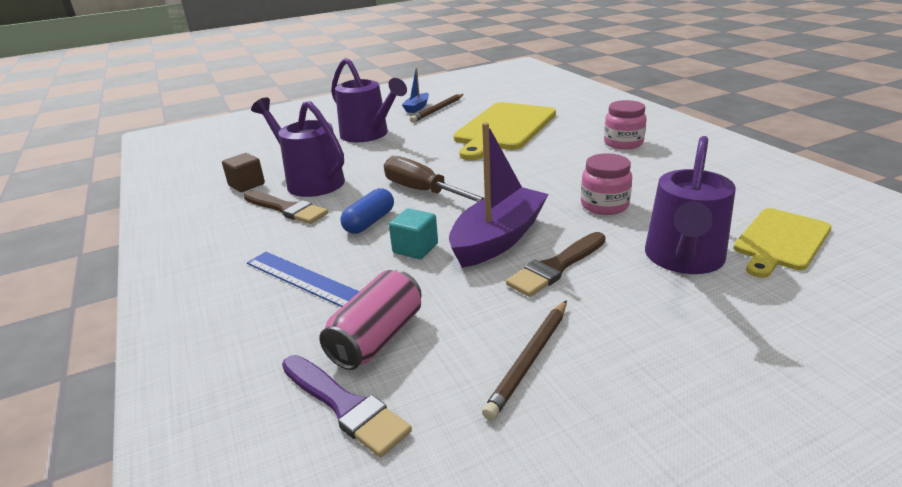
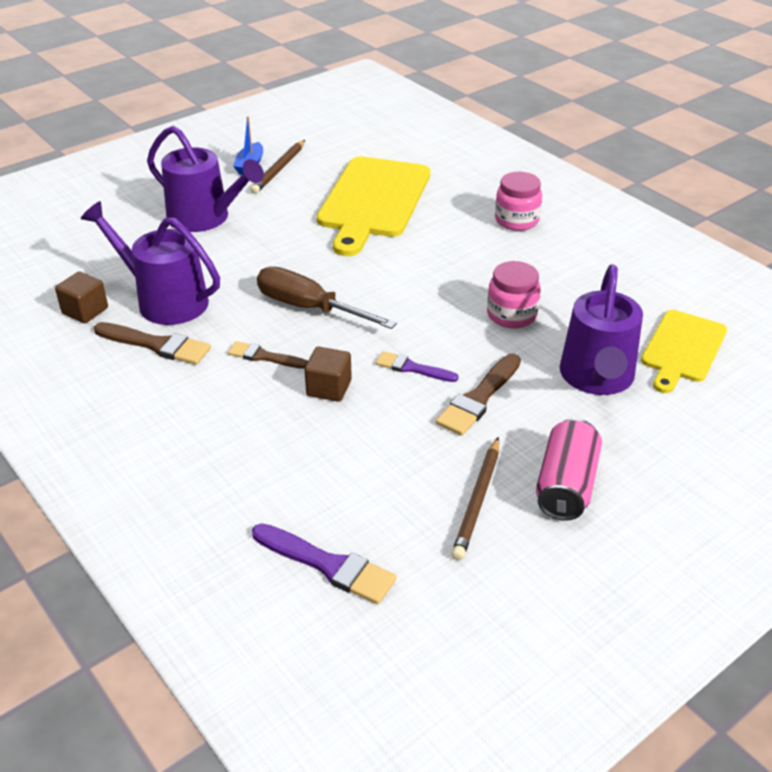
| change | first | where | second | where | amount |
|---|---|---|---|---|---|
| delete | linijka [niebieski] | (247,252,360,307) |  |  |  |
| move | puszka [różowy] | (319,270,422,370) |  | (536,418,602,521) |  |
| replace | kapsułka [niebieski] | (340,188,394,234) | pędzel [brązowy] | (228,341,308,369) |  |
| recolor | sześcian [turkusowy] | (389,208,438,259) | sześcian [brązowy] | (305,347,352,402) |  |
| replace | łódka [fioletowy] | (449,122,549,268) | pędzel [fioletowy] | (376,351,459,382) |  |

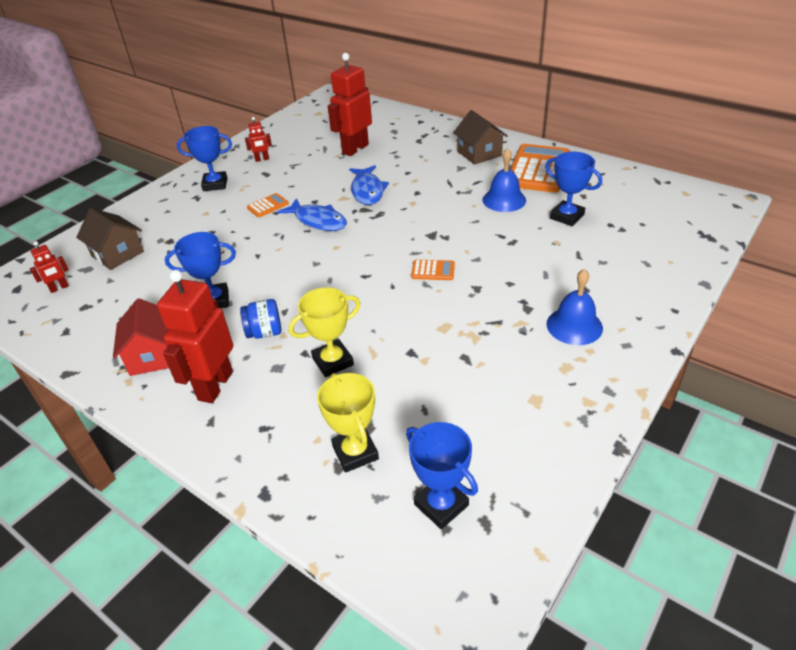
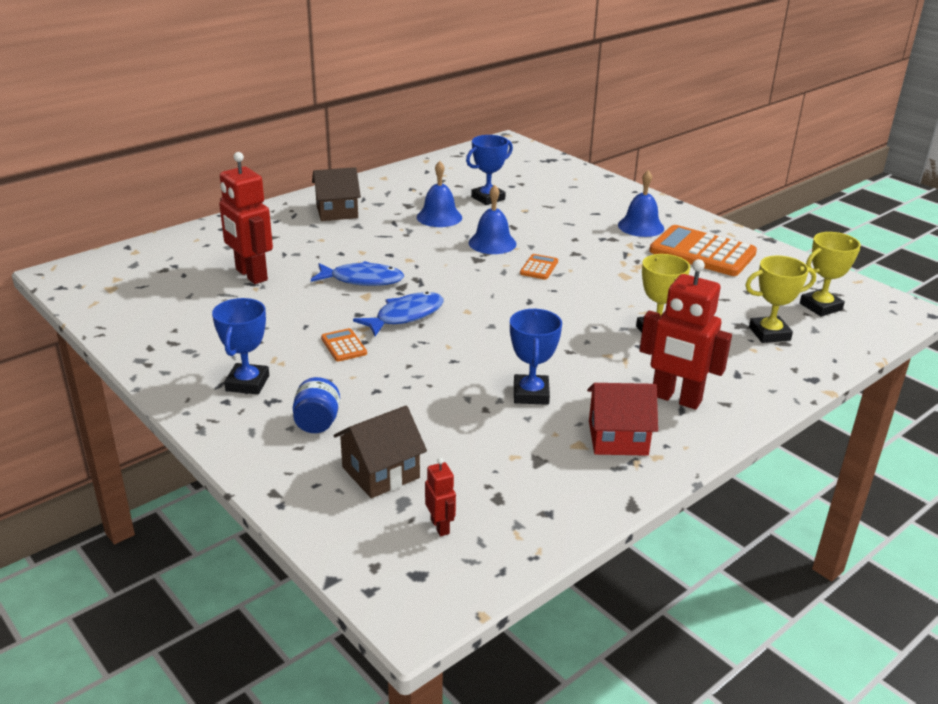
| change | first | where | second | where | amount |
|---|---|---|---|---|---|
| move | słoik [niebieski] | (240,299,281,339) |  | (293,377,340,433) |  |
| delete | robot [czerwony] | (245,117,272,162) |  |  |  |
| recolor | puchar [niebieski] | (406,422,478,529) | puchar [żółty] | (800,232,861,317) |  |
| move | kalkulator [pomarańczowy] | (510,144,571,193) |  | (649,225,757,276) |  |
| insert |  |  | dzwonek [niebieski] | (469,185,516,254) |  |

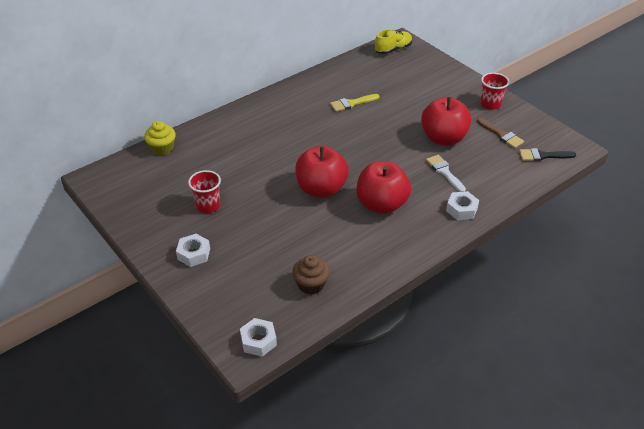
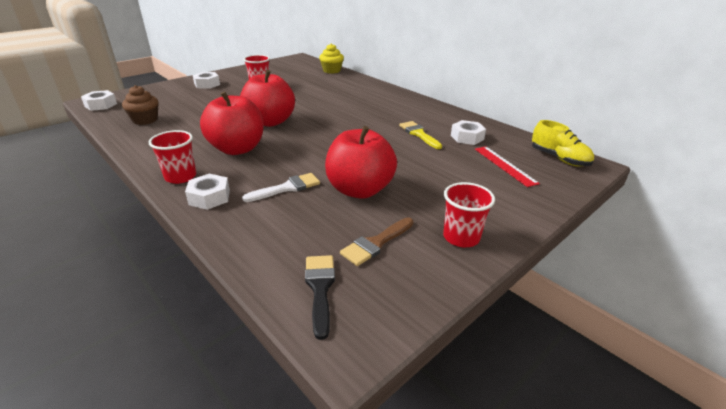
| change | first | where | second | where | amount |
|---|---|---|---|---|---|
| insert |  |  | szklanka [czerwony] | (149,130,196,184) |  |
| insert |  |  | nakrętka [biały] | (451,120,486,145) |  |
| insert |  |  | linijka [czerwony] | (475,147,540,187) |  |

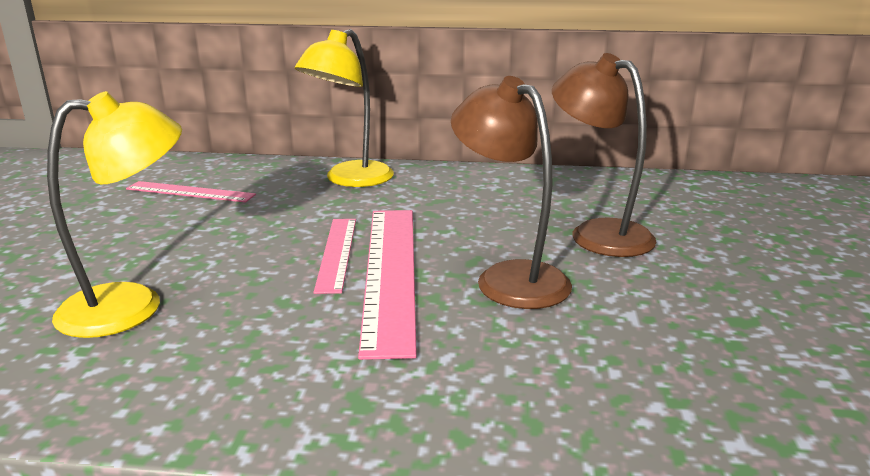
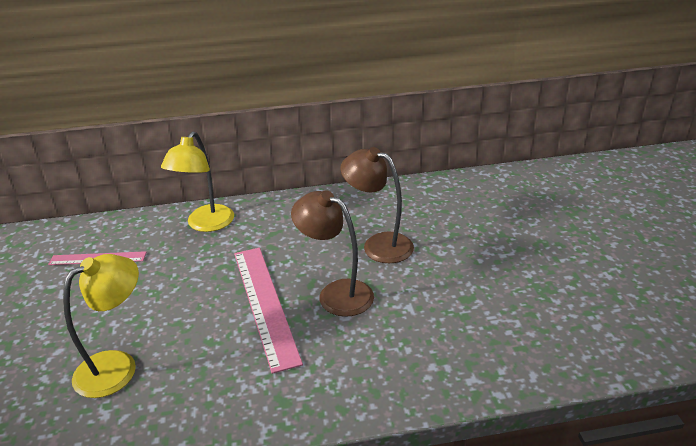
| change | first | where | second | where | amount |
|---|---|---|---|---|---|
| delete | linijka [różowy] | (314,219,356,294) |  |  |  |

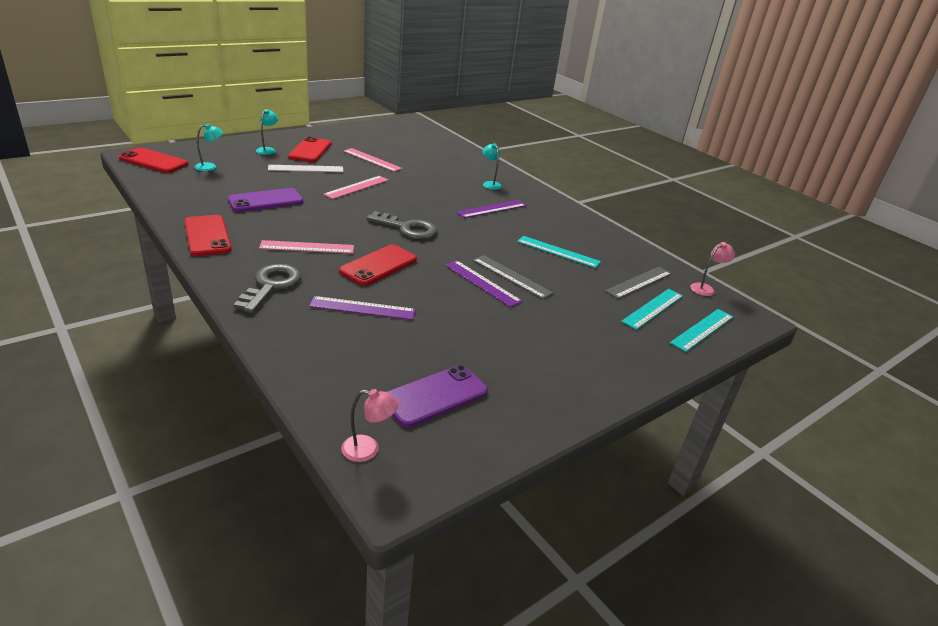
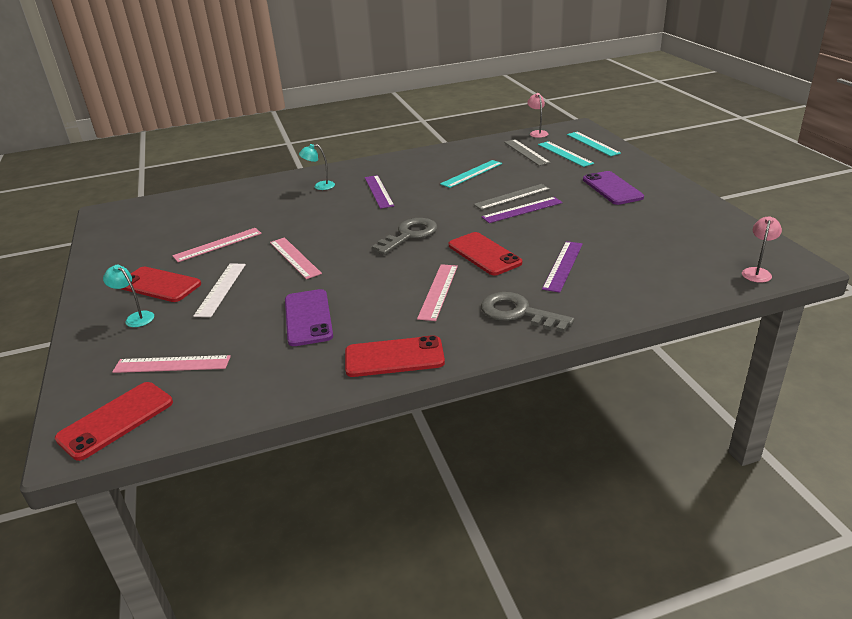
| change | first | where | second | where | amount |
|---|---|---|---|---|---|
| replace | lampka [turkusowy] | (195,124,223,171) | linijka [różowy] | (112,355,231,373) |  |
| move | telefon [fioletowy] | (387,365,488,427) |  | (583,171,644,205) |  |

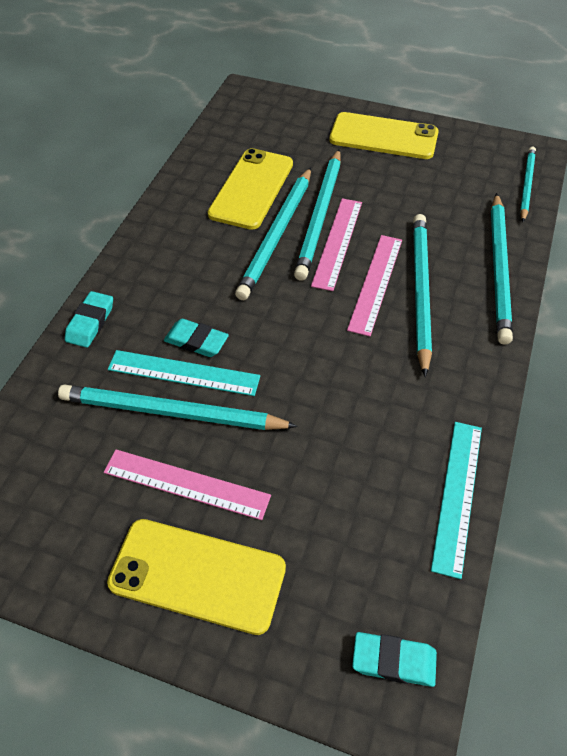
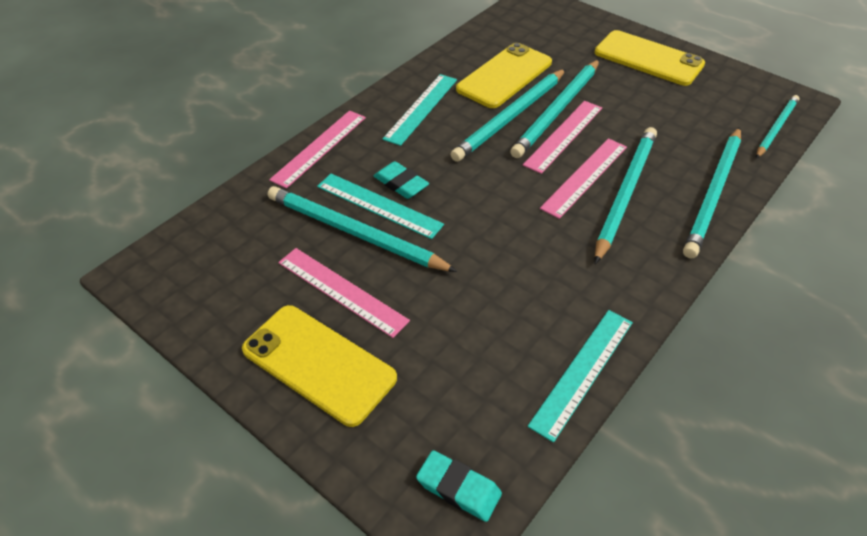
| change | first | where | second | where | amount |
|---|---|---|---|---|---|
| replace | gumka do mazania [turkusowy] | (65,291,113,348) | linijka [różowy] | (269,110,366,189) |  |
| insert |  |  | linijka [turkusowy] | (382,74,457,146) |  |

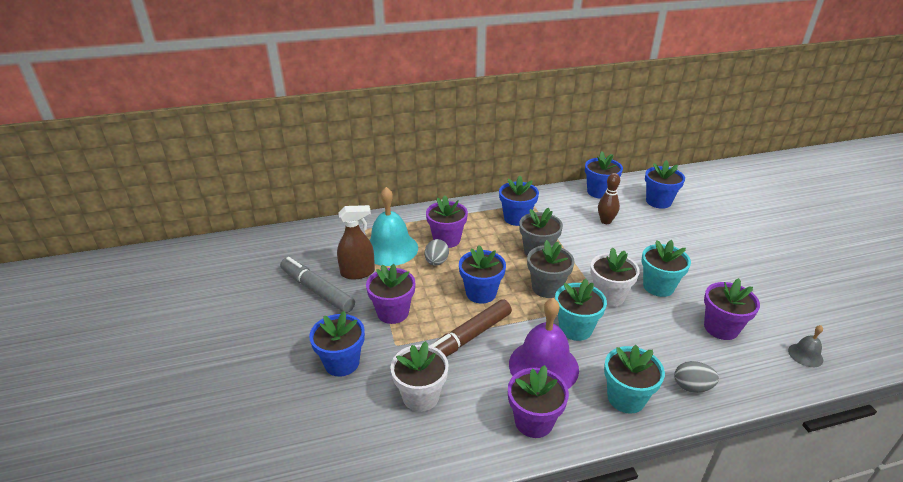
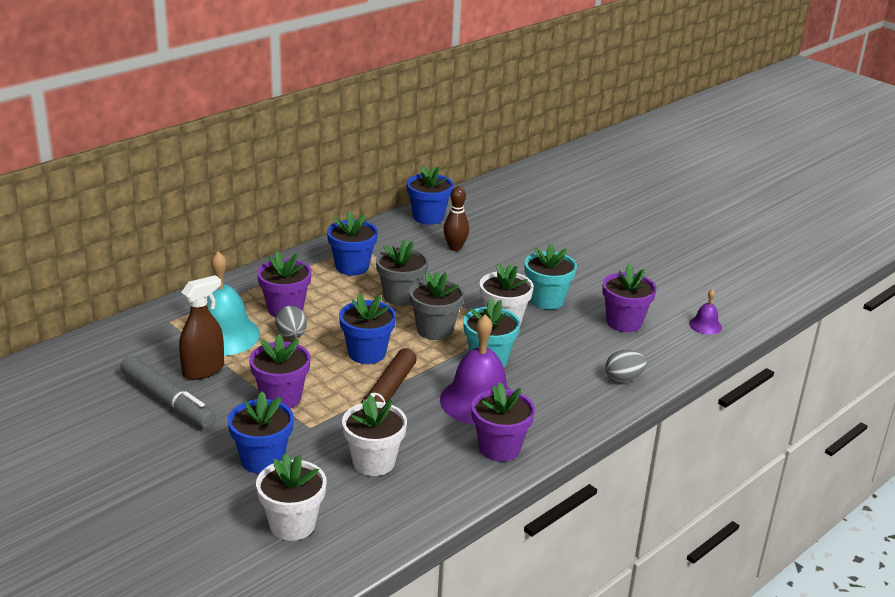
| change | first | where | second | where | amount |
|---|---|---|---|---|---|
| rotate | flamaster [szary] | (280,257,355,313) |  | (120,356,216,428) | 150 degrees counterclockwise |
| delete | doniczka [turkusowy] | (604,345,665,414) |  |  |  |
| delete | doniczka [niebieski] | (645,160,685,209) |  |  |  |
| recolor | dzwonek [szary] | (788,325,823,367) | dzwonek [fioletowy] | (689,289,722,335) |  |
| insert |  |  | doniczka [biały] | (256,453,326,541) |  |

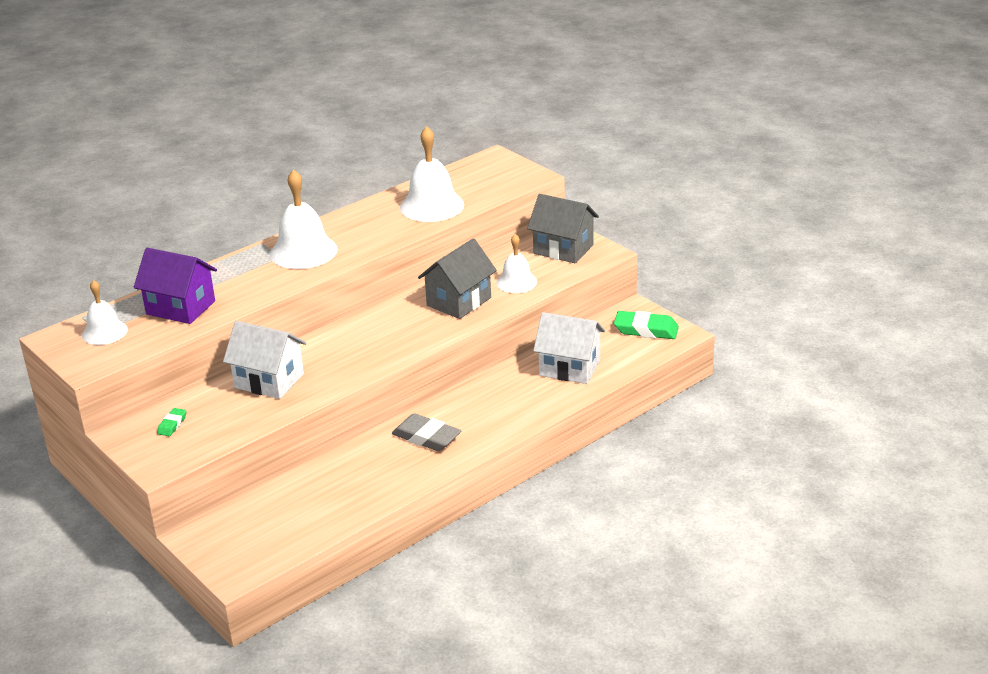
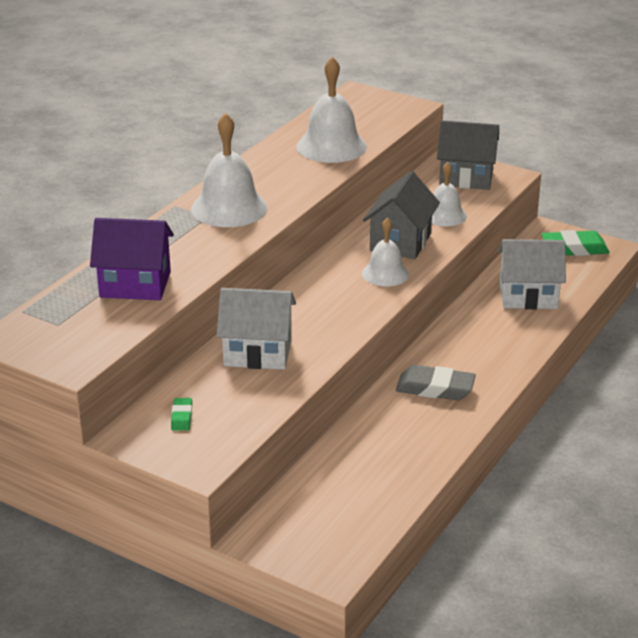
| change | first | where | second | where | amount |
|---|---|---|---|---|---|
| move | dzwonek [biały] | (82,280,128,345) |  | (362,218,409,286) |  |

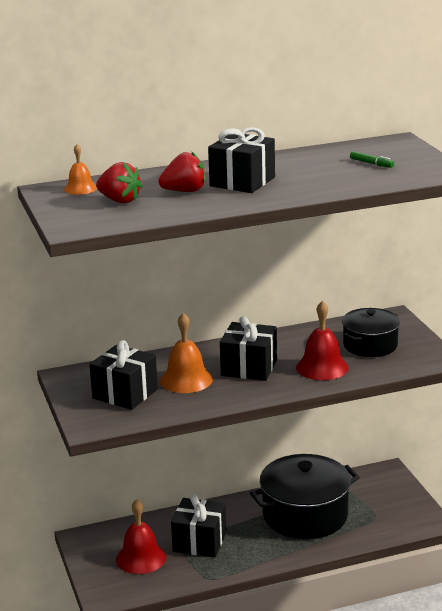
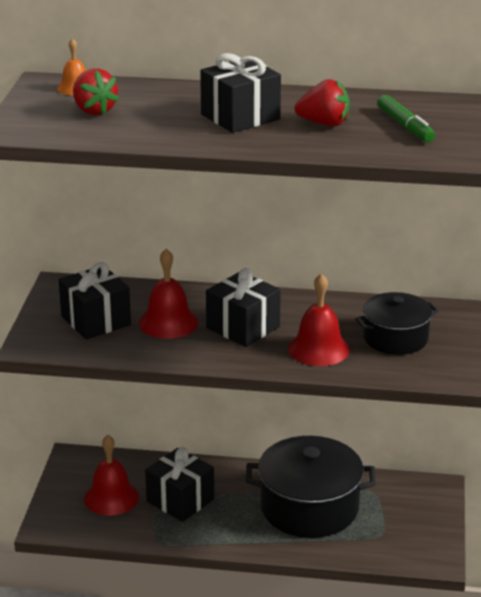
| change | first | where | second | where | amount |
|---|---|---|---|---|---|
| move | truskawka [czerwony] | (158,151,205,192) |  | (295,79,350,127) |  |
| recolor | dzwonek [pomarańczowy] | (160,313,213,393) | dzwonek [czerwony] | (139,249,198,339) |  |
| resize | flamaster [zielony] | (350,151,394,168) |  | (377,95,435,142) | x1.60 |

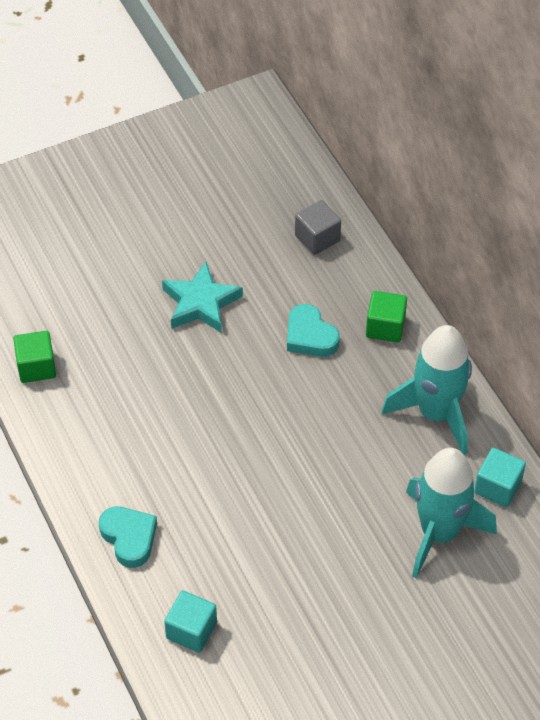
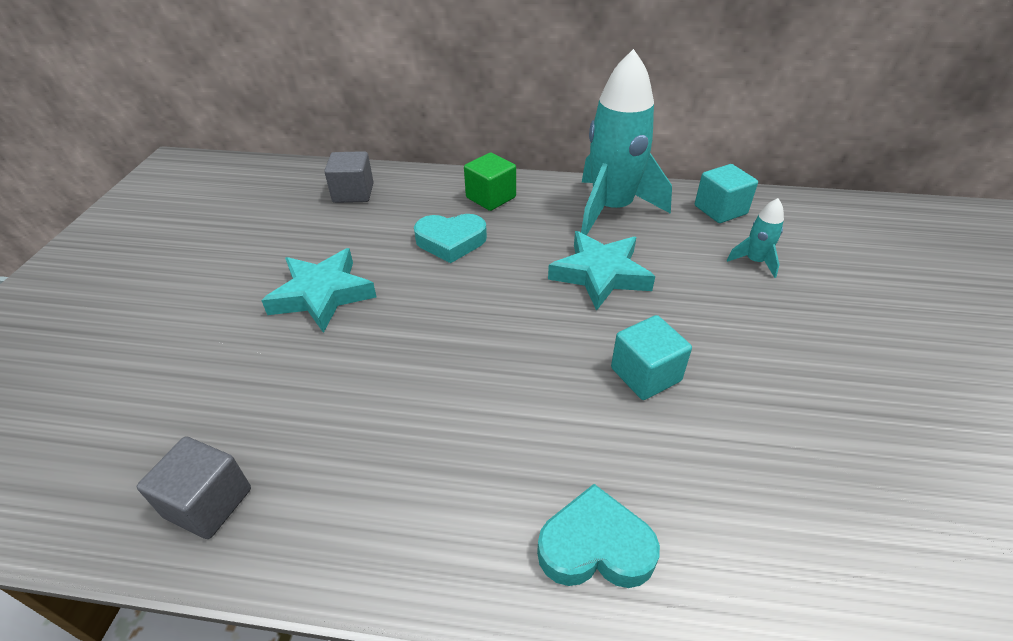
| change | first | where | second | where | amount |
|---|---|---|---|---|---|
| recolor | sześcian [zielony] | (13,331,56,383) | sześcian [szary] | (137,436,251,539) |  |
| move | sześcian [turkusowy] | (164,590,217,653) |  | (611,315,692,400) |  |
| resize | rakieta [turkusowy] | (406,448,497,578) |  | (727,198,784,278) | x0.43 |
| insert |  |  | gwiazda [turkusowy] | (548,231,655,311) |  |

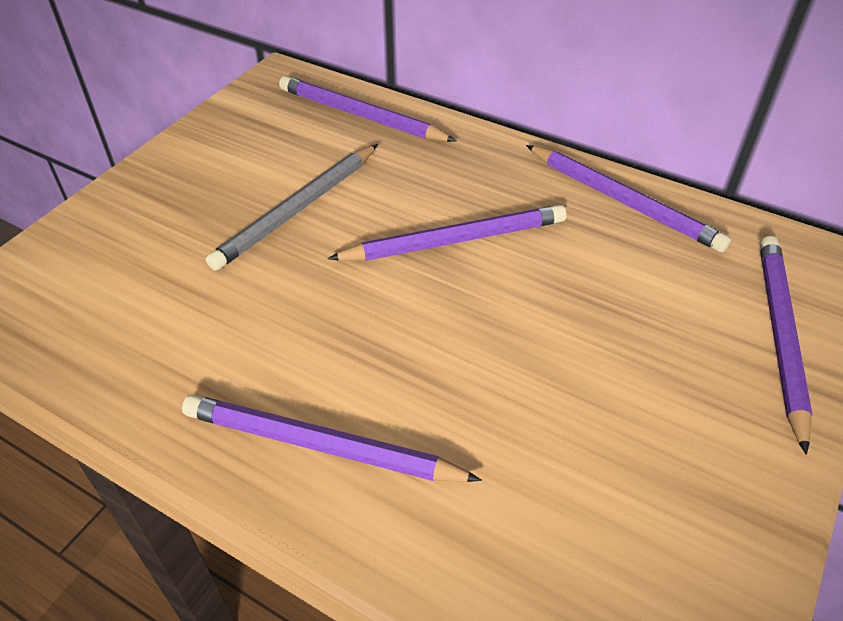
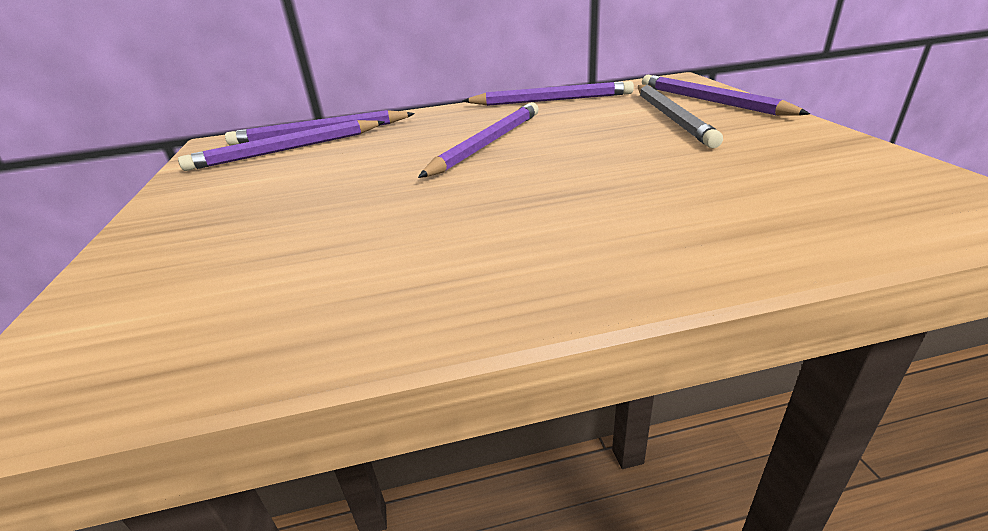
| change | first | where | second | where | amount |
|---|---|---|---|---|---|
| move | ołówek [fioletowy] | (182,394,482,482) |  | (178,120,385,171) |  |
| move | ołówek [szary] | (206,144,378,271) |  | (638,85,723,148) |  |

